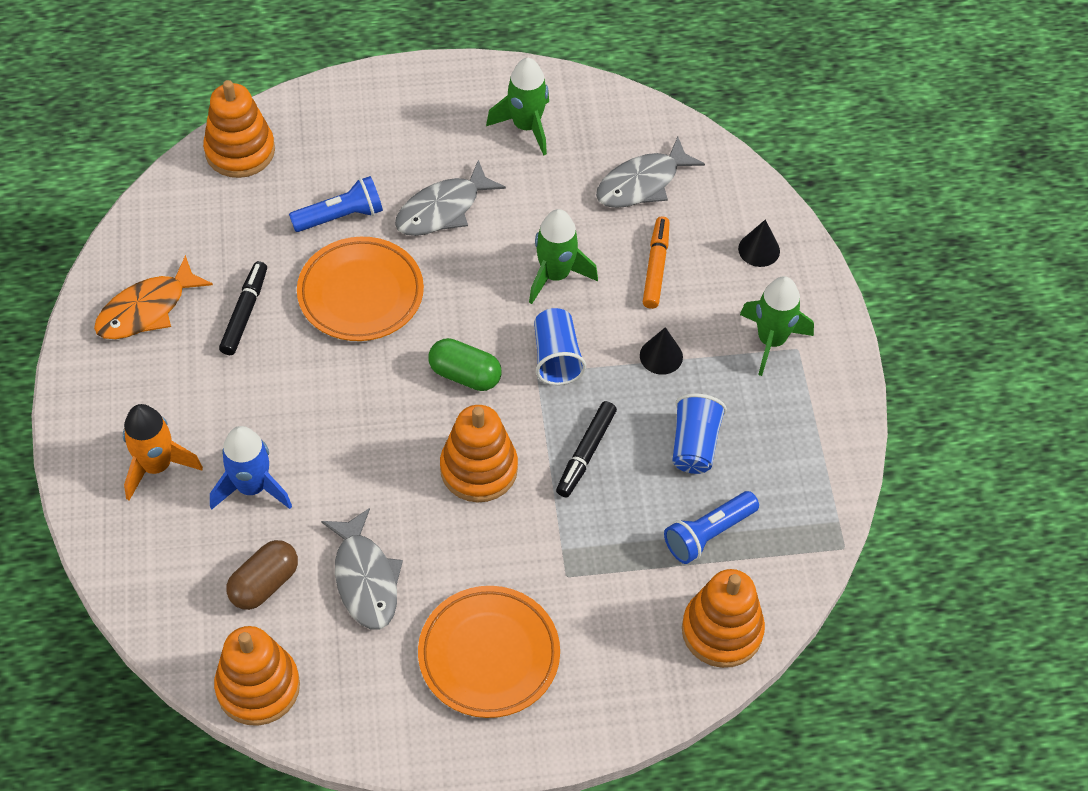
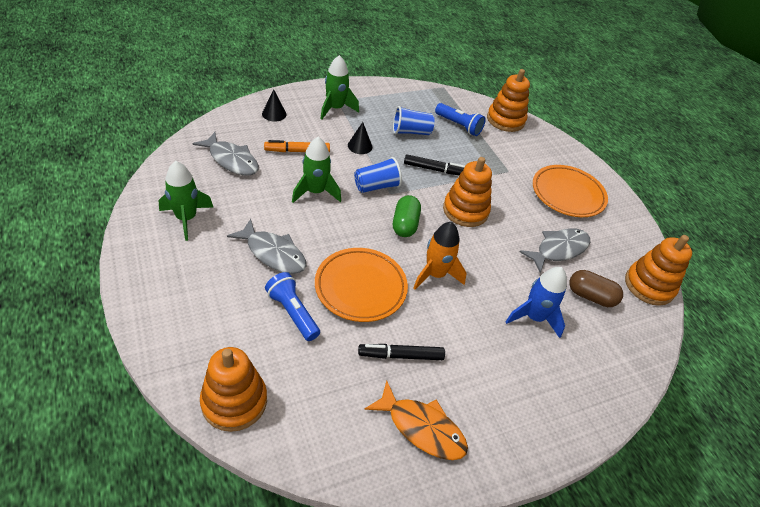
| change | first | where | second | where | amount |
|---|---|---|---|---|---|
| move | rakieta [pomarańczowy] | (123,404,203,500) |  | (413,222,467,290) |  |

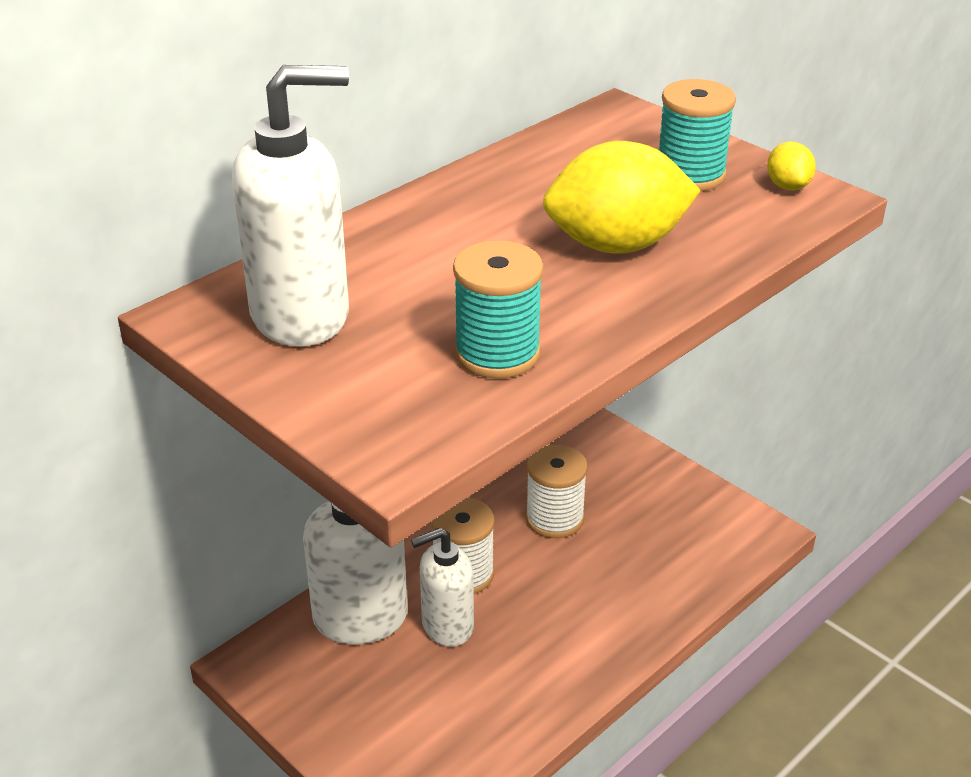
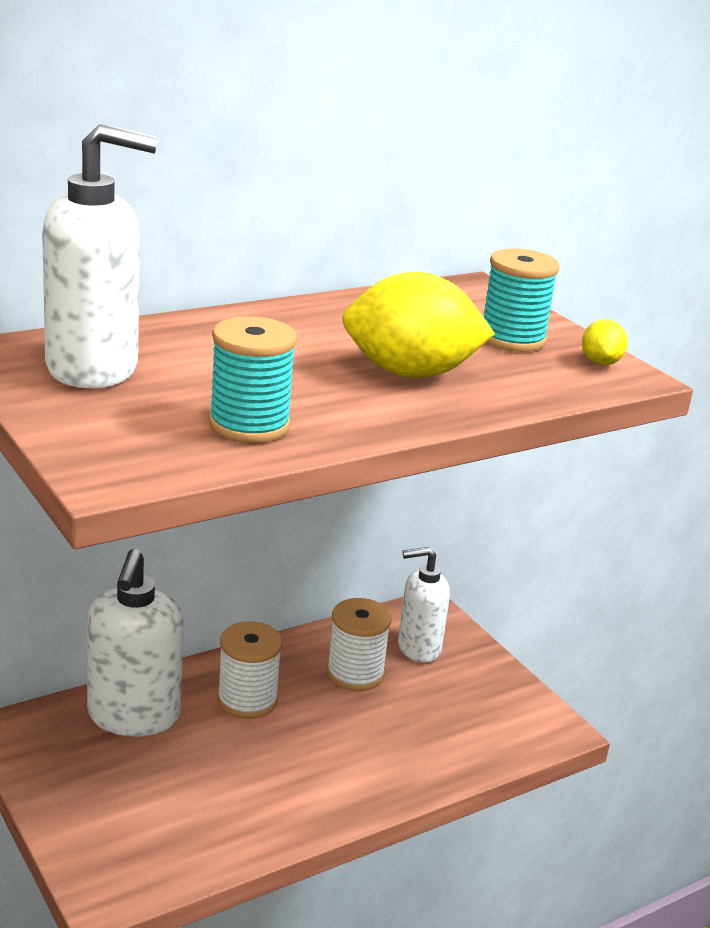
| change | first | where | second | where | amount |
|---|---|---|---|---|---|
| move | dozownik mydła [biały] | (411,528,474,647) |  | (398,547,450,662) |  |

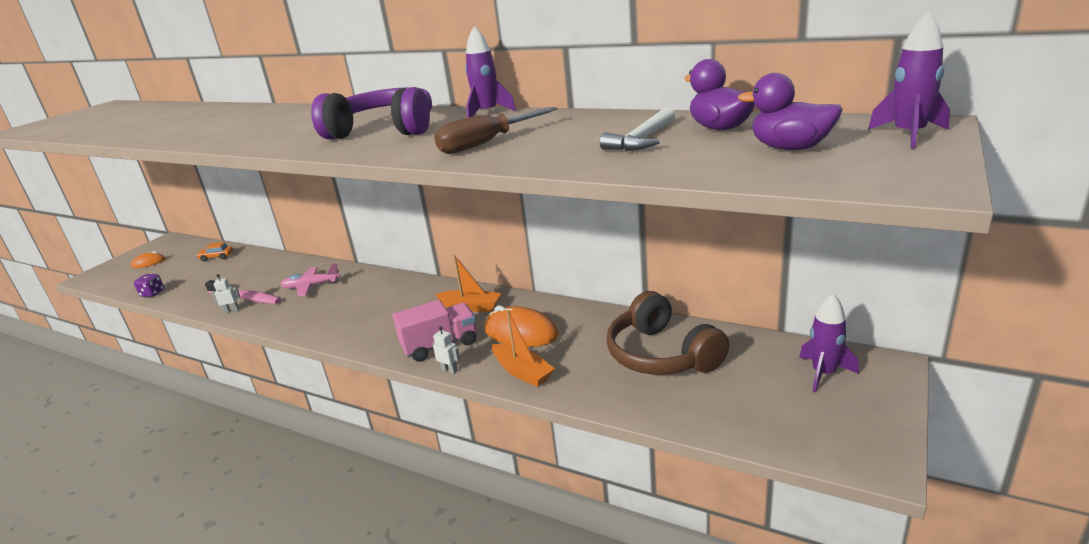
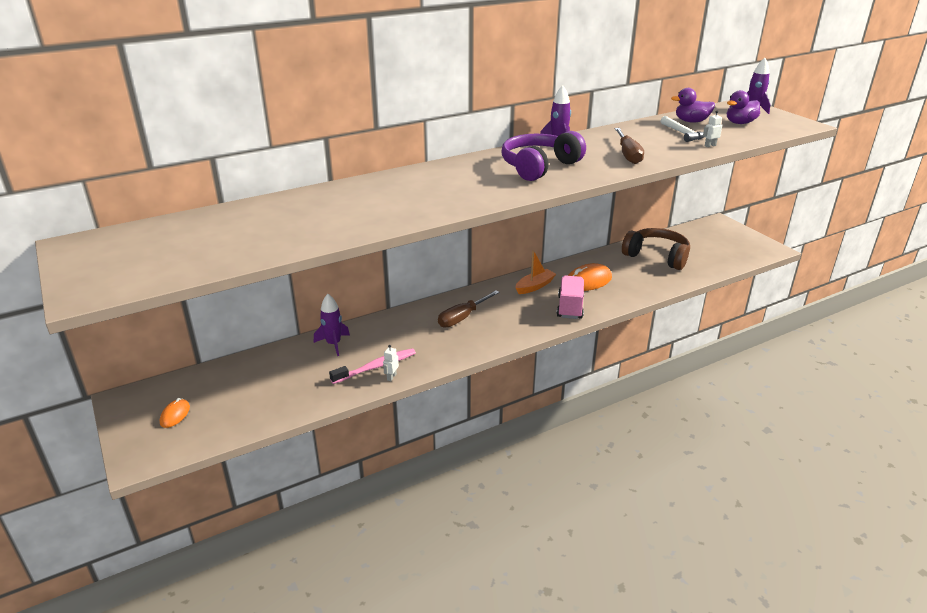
| change | first | where | second | where | amount |
|---|---|---|---|---|---|
| delete | kostka do gry [fioletowy] | (134,274,164,297) |  |  |  |
| delete | samochód [pomarańczowy] | (196,242,233,261) |  |  |  |
| delete | samolot [różowy] | (280,263,340,297) |  |  |  |
| move | robot [biały] | (433,326,460,374) |  | (703,110,722,147) |  |
| delete | łódka [pomarańczowy] | (492,310,555,387) |  |  |  |
| rotate | słuchawki [brązowy] | (607,291,729,375) |  | (622,228,690,270) | 150 degrees counterclockwise |
| move | rakieta [fioletowy] | (799,293,859,393) |  | (314,294,350,356) |  |
| insert |  |  | śrubokręt [brązowy] | (438,290,500,328) |  |

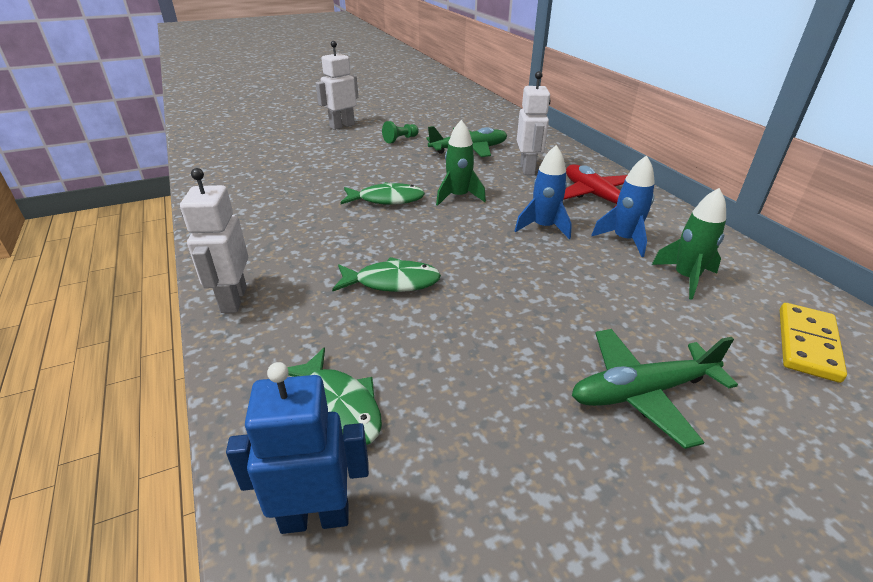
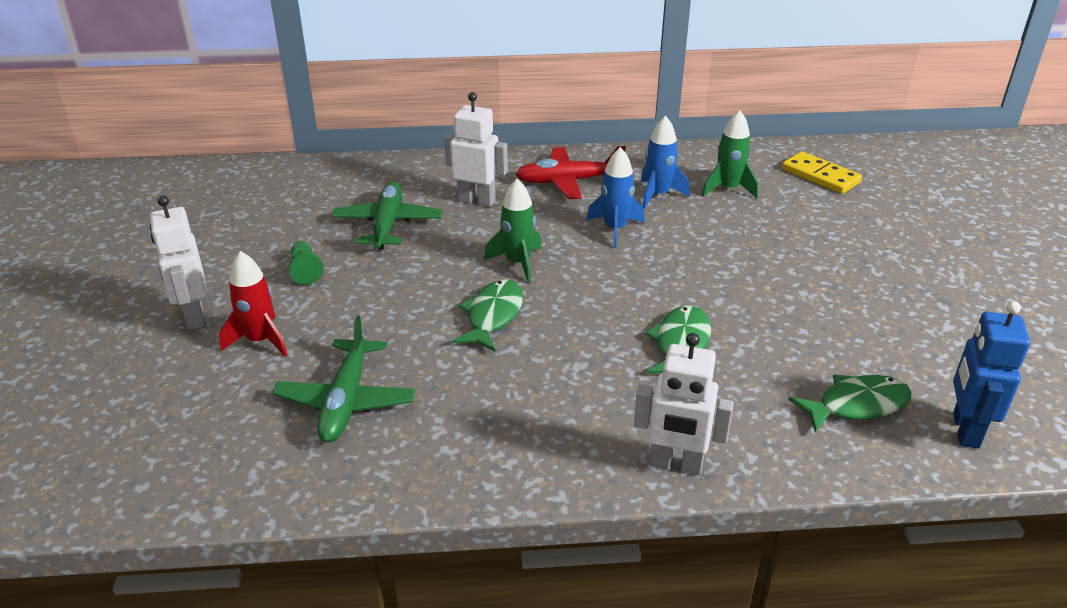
| change | first | where | second | where | amount |
|---|---|---|---|---|---|
| move | samolot [zielony] | (572,329,738,449) |  | (272,315,415,443) |  |
| insert |  |  | rakieta [czerwony] | (219,251,288,357) |  |

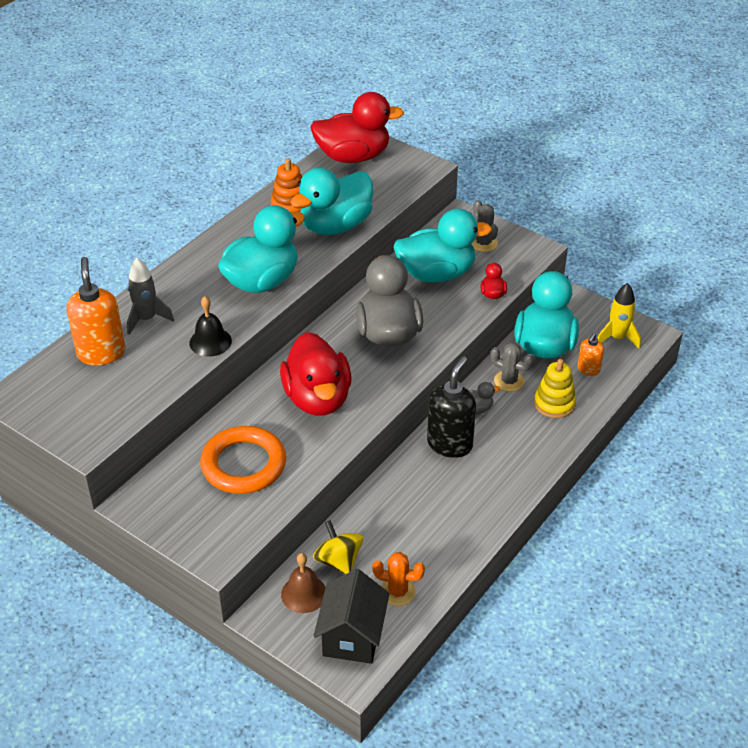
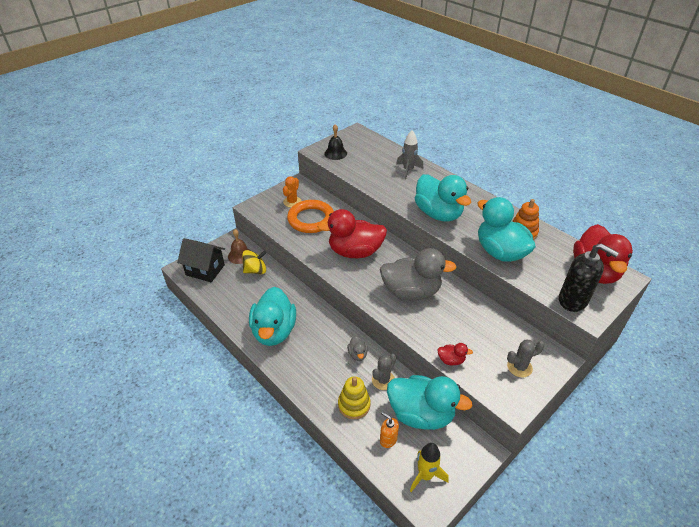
| change | first | where | second | where | amount |
|---|---|---|---|---|---|
| delete | dozownik mydła [pomarańczowy] | (66,257,125,365) |  |  |  |
| move | dzwonek [czarny] | (189,296,232,357) |  | (324,124,347,160) |  |
| move | kaktus [pomarańczowy] | (372,552,425,606) |  | (283,177,301,208) |  |
| move | kaczka [turkusowy] | (393,209,492,282) |  | (249,287,296,346) |  |
| move | dozownik mydła [czarny] | (427,356,476,458) |  | (559,243,619,312) |  |

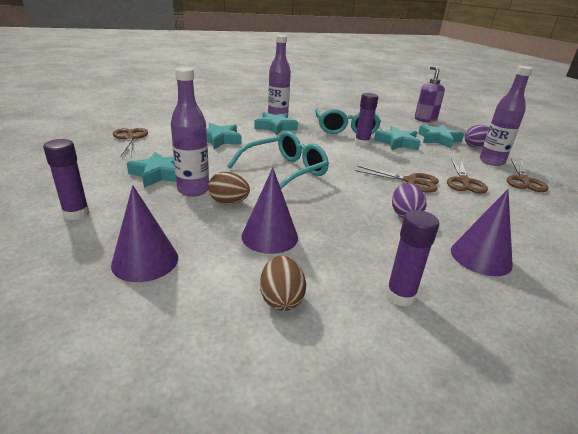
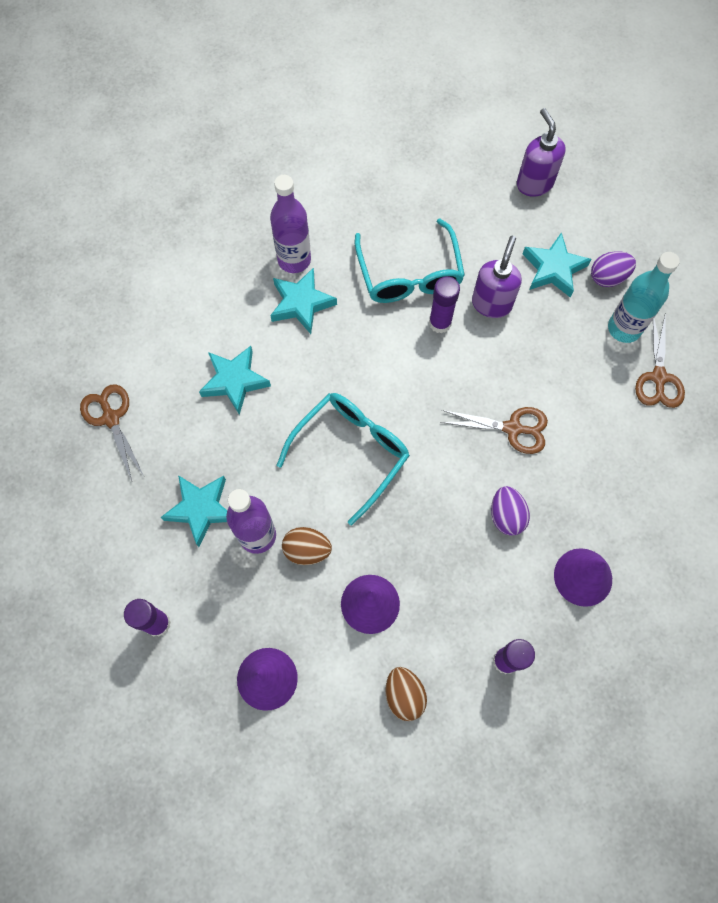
| change | first | where | second | where | amount |
|---|---|---|---|---|---|
| replace | gwiazda [turkusowy] | (374,126,421,150) | dozownik mydła [fioletowy] | (472,236,522,318) |  |
| delete | nożyczki [brązowy] | (447,159,488,194) |  |  |  |
| recolor | butelka [fioletowy] | (480,66,533,166) | butelka [turkusowy] | (608,252,680,343) |  |

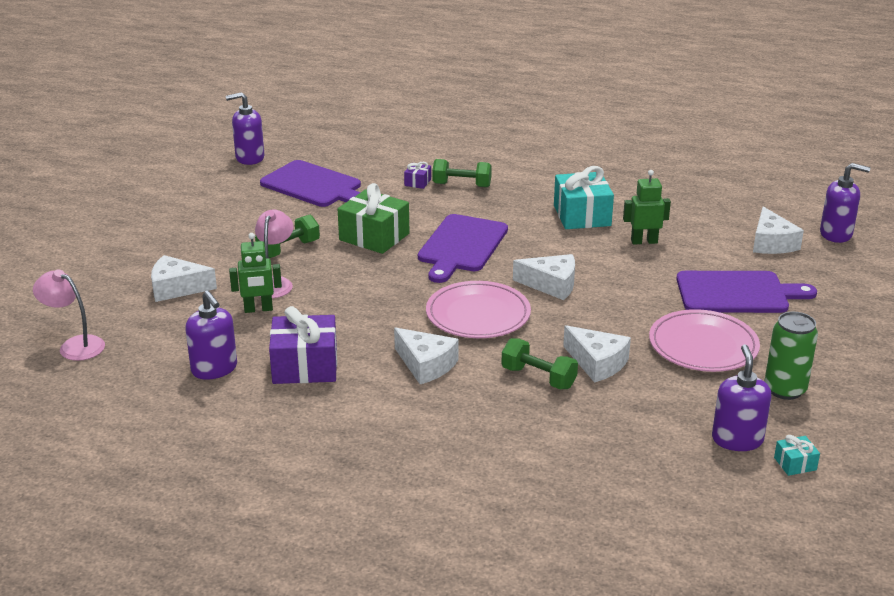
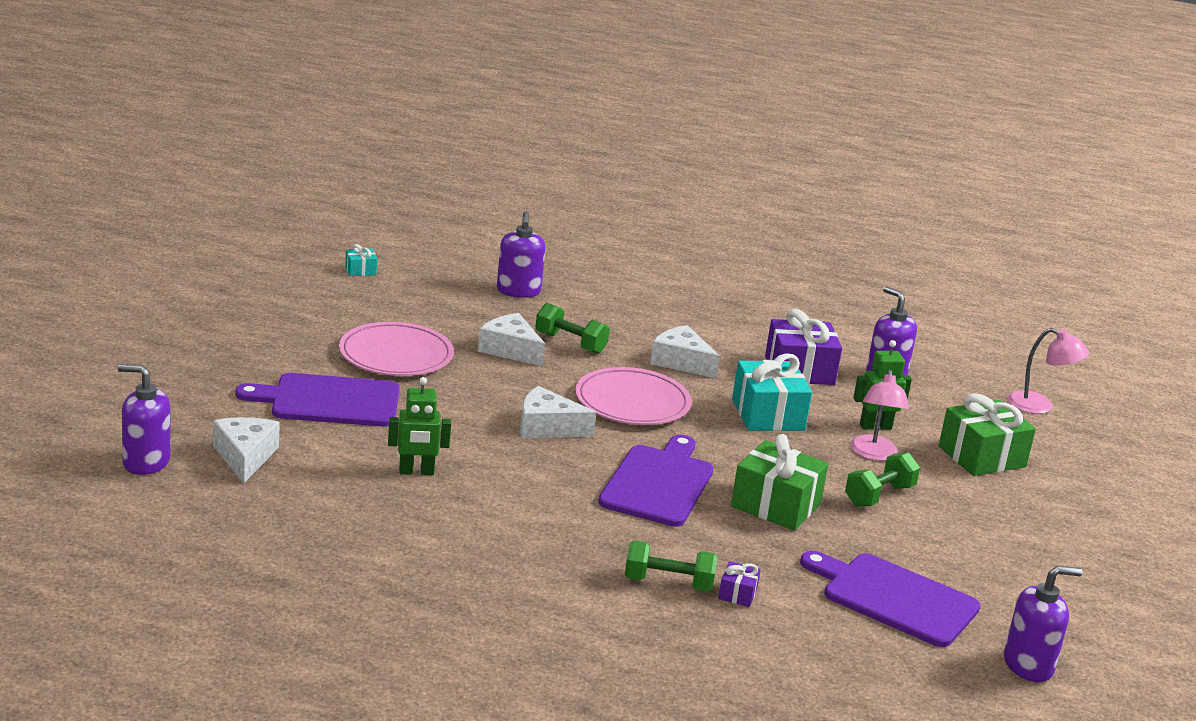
| change | first | where | second | where | amount |
|---|---|---|---|---|---|
| replace | ser [biały] | (151,255,217,302) | prezent [zielony] | (939,393,1036,476) |  |
| move | prezent [turkusowy] | (554,166,614,229) |  | (732,353,812,431) |  |
| move | dozownik mydła [fioletowy] | (712,345,771,451) |  | (497,211,546,298) |  |
| delete | puszka [zielony] | (765,312,818,400) |  |  |  |

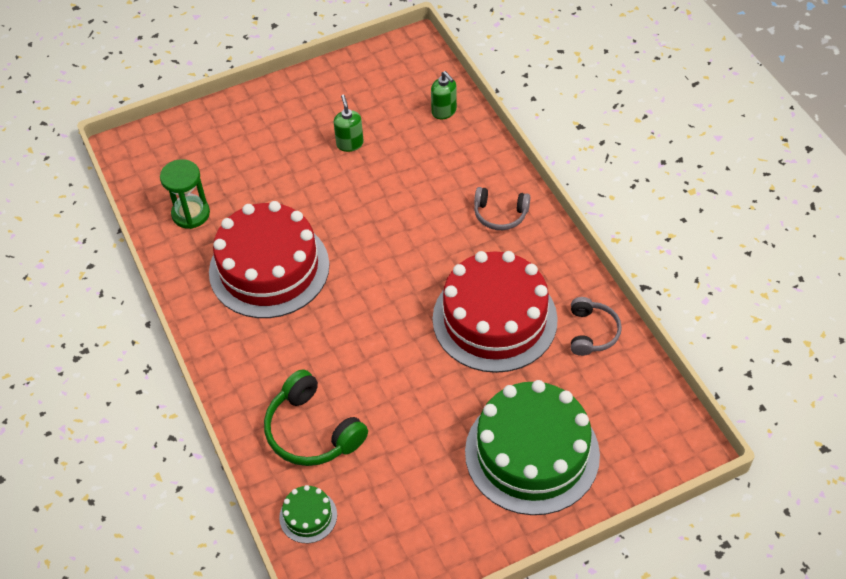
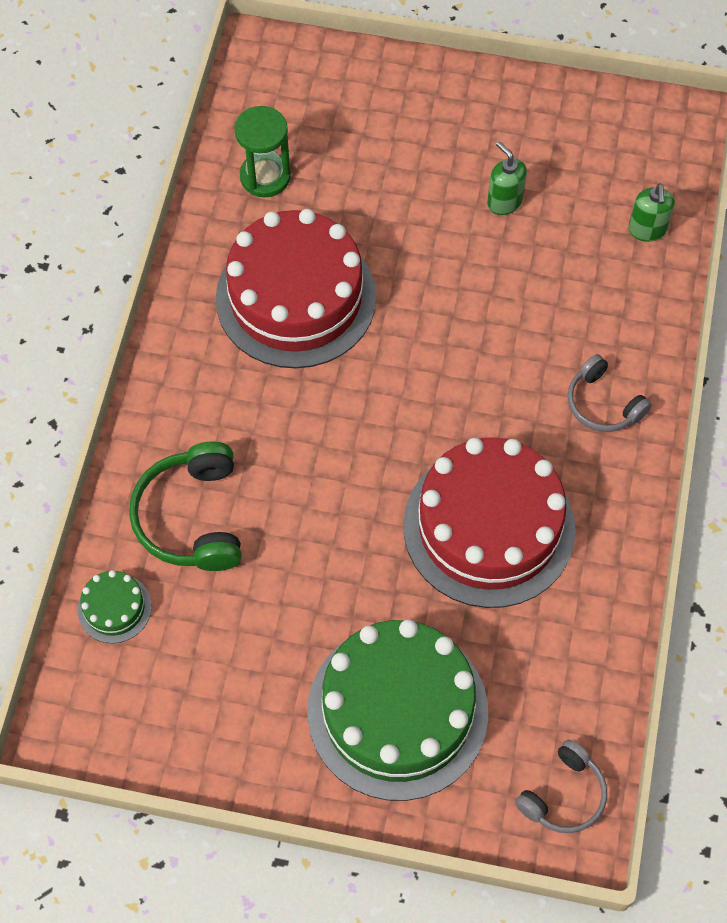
| change | first | where | second | where | amount |
|---|---|---|---|---|---|
| rotate | dozownik mydła [zielony] | (334,95,364,152) |  | (487,141,527,215) | 60 degrees counterclockwise |
| move | słuchawki [szary] | (571,297,622,356) |  | (515,740,607,833) |  |

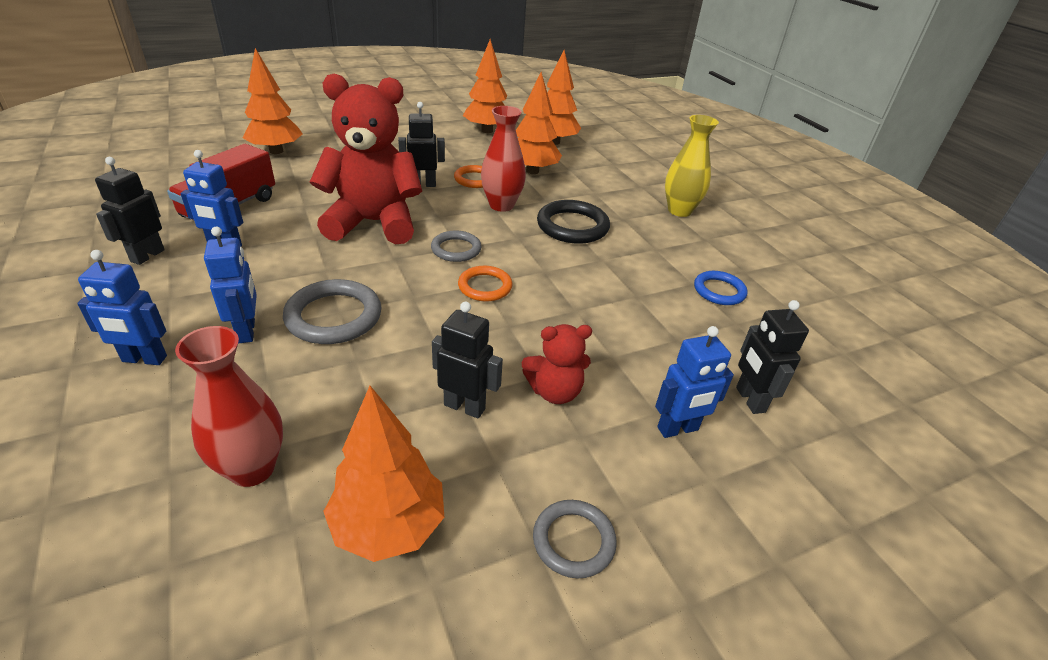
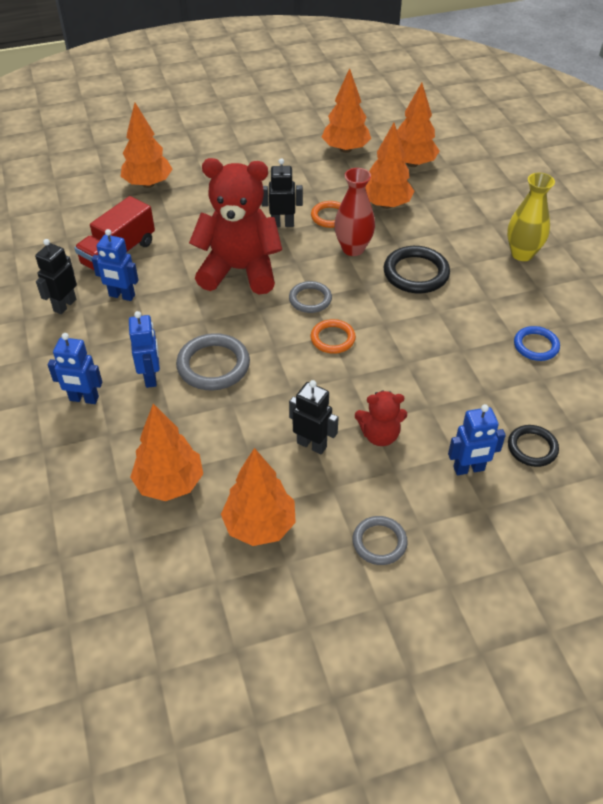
| change | first | where | second | where | amount |
|---|---|---|---|---|---|
| replace | wazon [czerwony] | (175,326,283,487) | drzewko [pomarańczowy] | (130,404,203,501) |  |
| replace | robot [czarny] | (736,300,809,414) | pierścień [czarny] | (508,425,559,467) |  |

